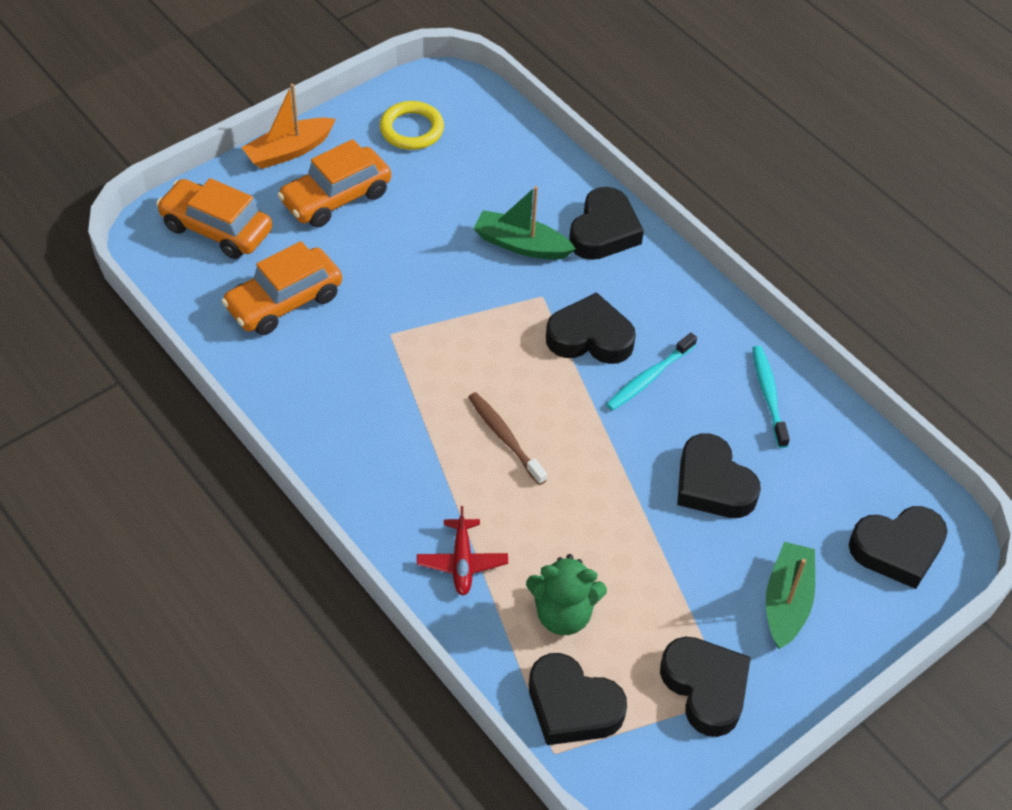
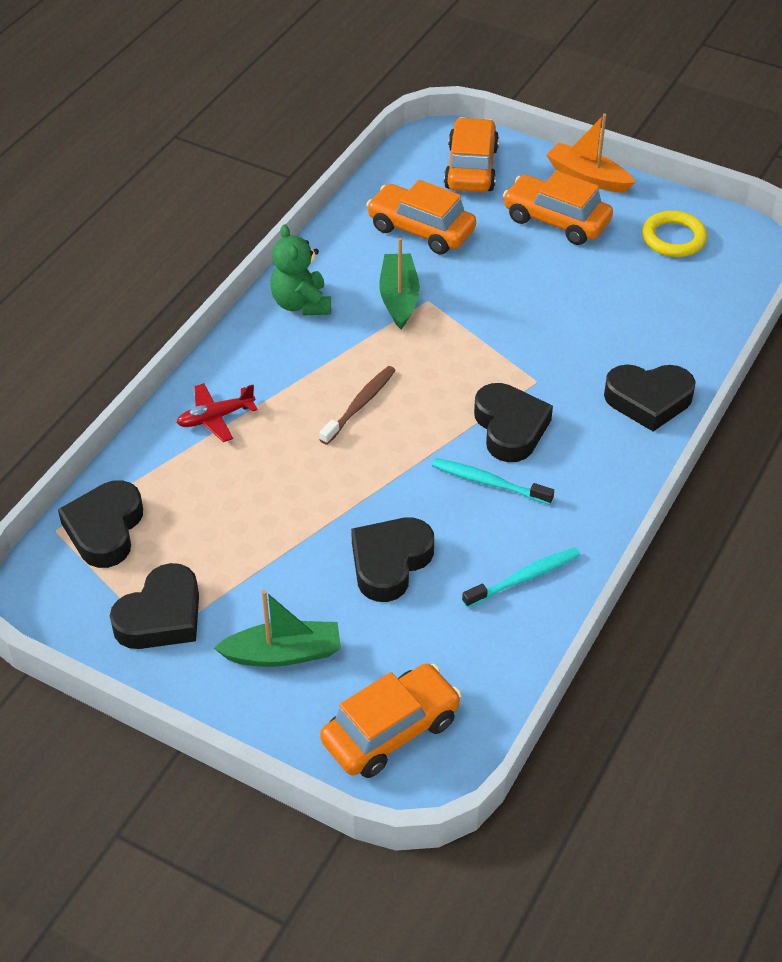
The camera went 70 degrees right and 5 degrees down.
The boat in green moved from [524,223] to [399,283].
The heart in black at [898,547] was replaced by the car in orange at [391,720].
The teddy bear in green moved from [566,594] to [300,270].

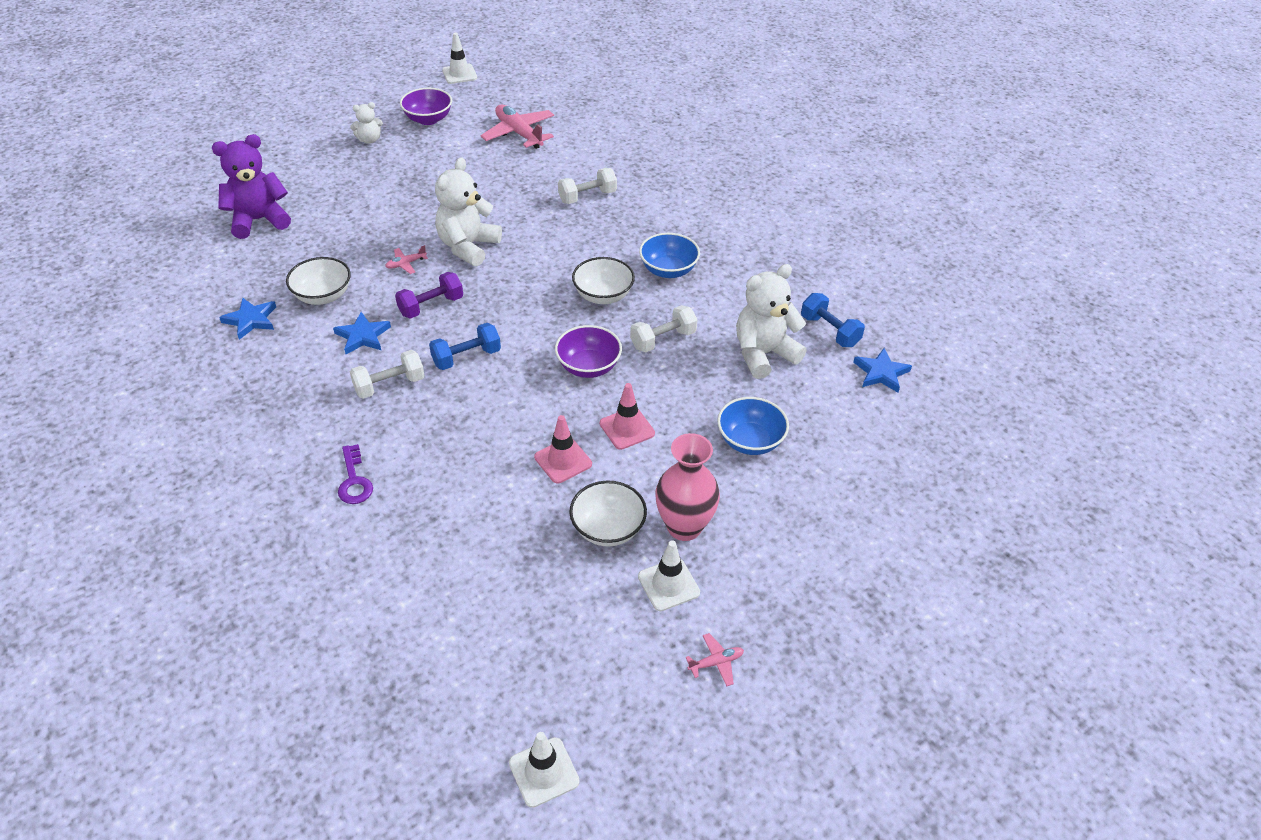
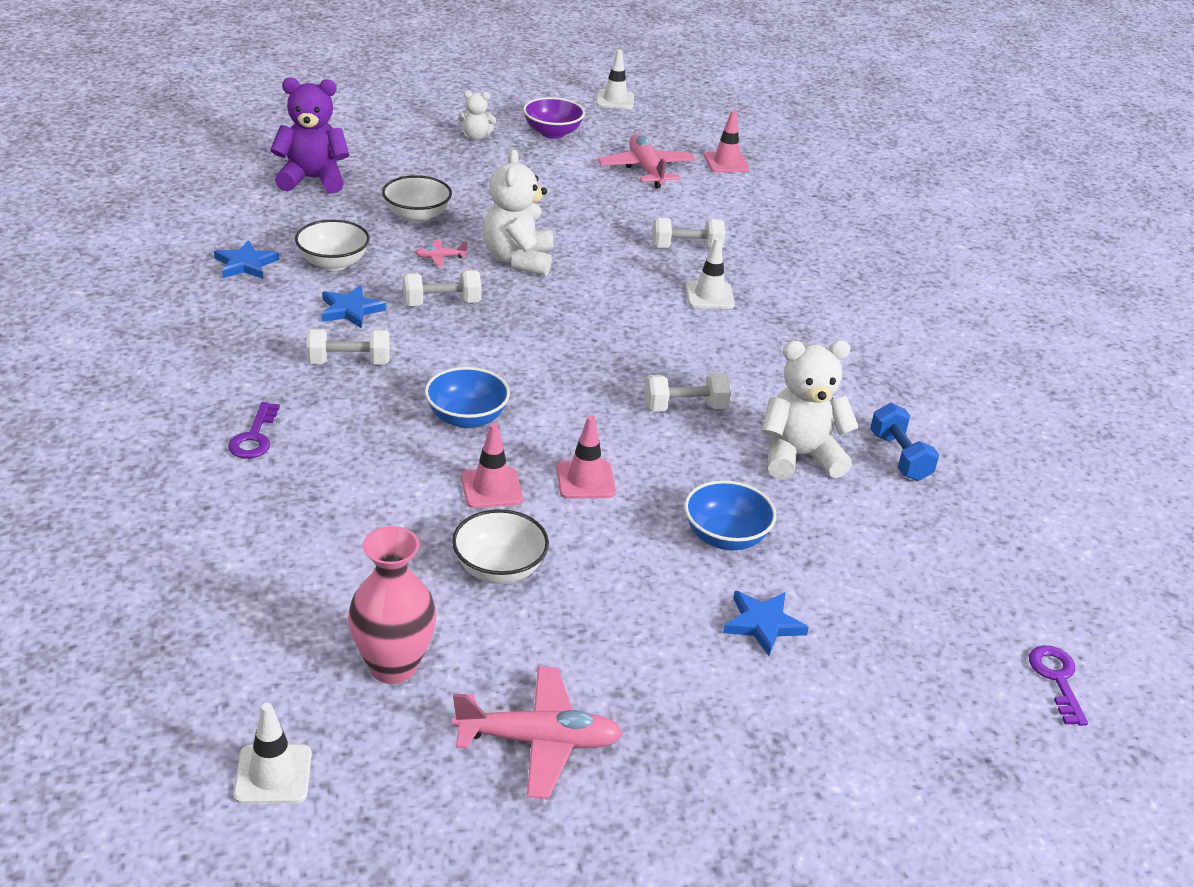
The camera went 20 degrees right and 10 degrees down.
The teddy bear in white at [468,212] turned 45 degrees counterclockwise.
The bowl in blue moved from [669,255] to [467,397].
The bowl in white moved from [603,280] to [417,199].
The dumbbell in purple at [429,295] became the dumbbell in white at [442,288].
The dumbbell in blue at [465,346] disappeared.
The bowl in purple at [588,351] disappeared.
The star in blue moved from [882,370] to [766,623].
The vase in pink moved from [687,487] to [392,605].
The traffic cone in white moved from [669,575] to [710,273].
The plane in pink at [715,659] changed to 2.16 times the size.
The traffic cone in pink at [726,141] appeared.
The key in purple at [1058,685] appeared.

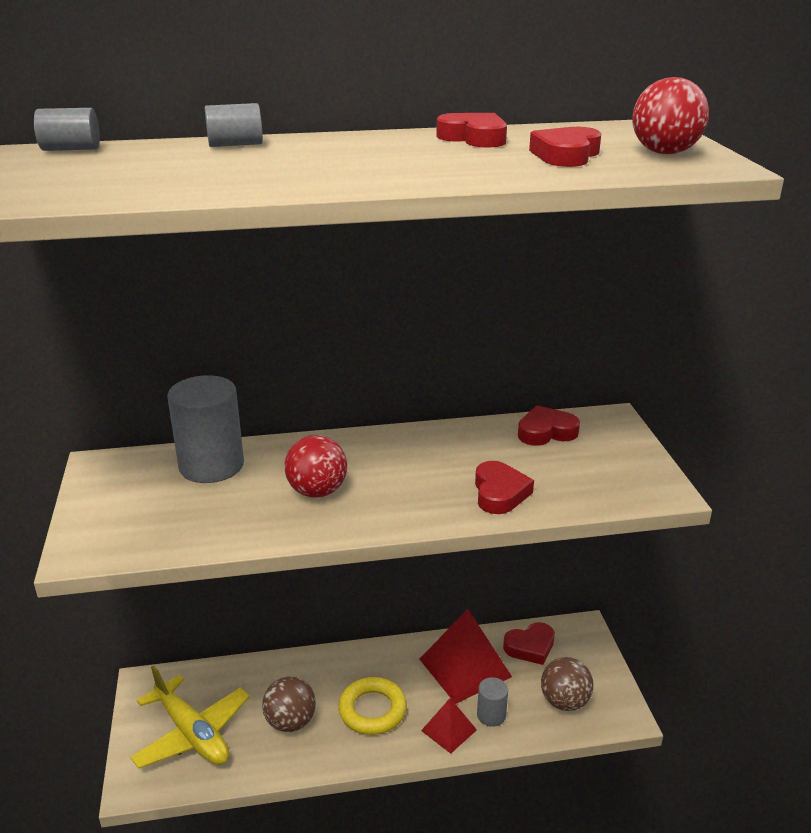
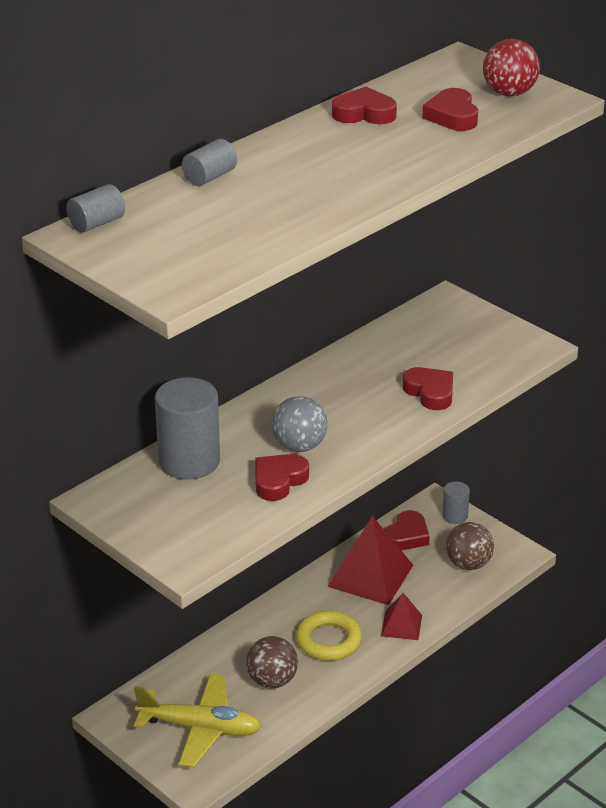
The camera went 35 degrees left and 5 degrees up.
The heart in red moved from [549,426] to [282,477].
The ball in red at [316,466] became the ball in grey at [299,424].
The cylinder in grey moved from [492,702] to [456,502].

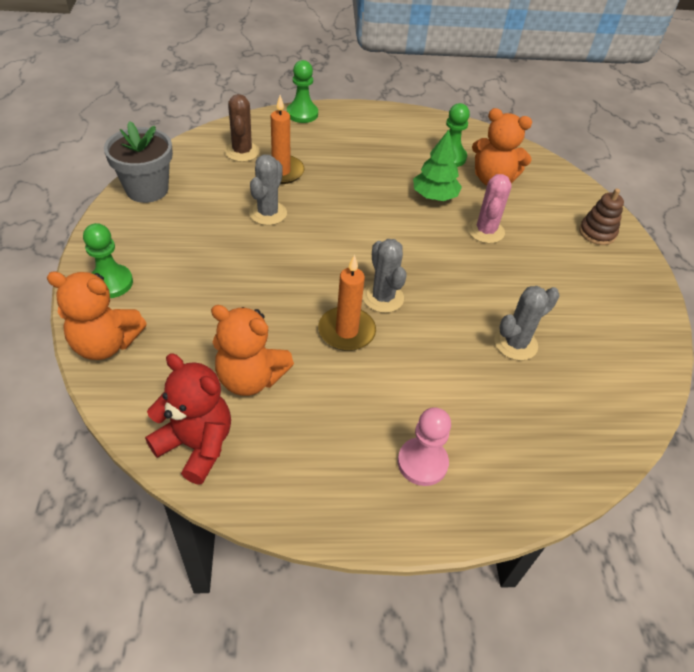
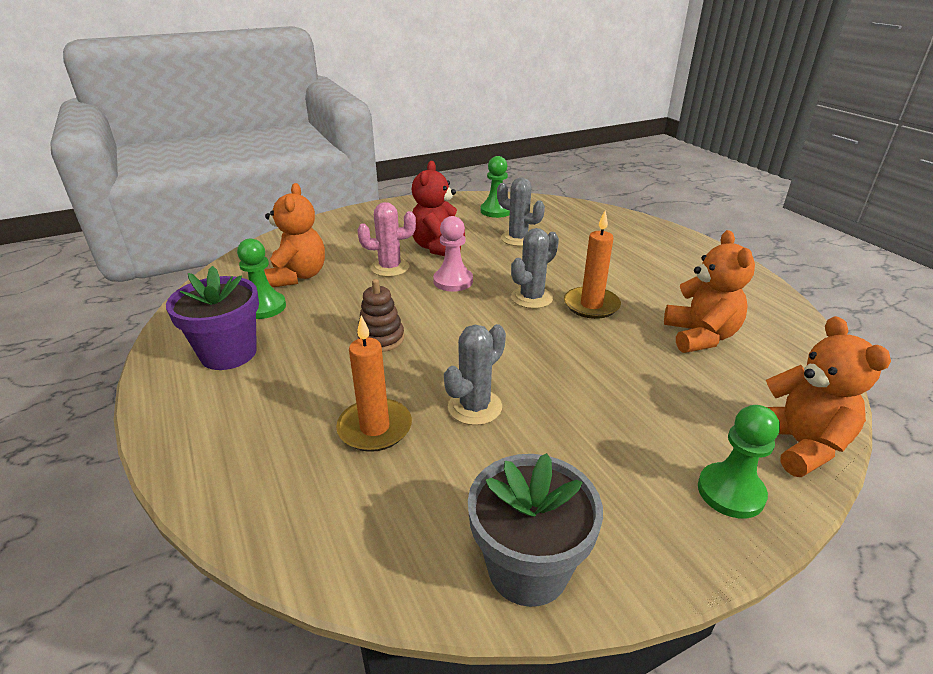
The camera went 110 degrees left and 15 degrees down.
The pawn in green moved from [302,91] to [495,187].
The cactus in brown at [242,128] disappeared.
The tree in green at [437,165] disappeared.
The cactus in grey at [268,190] turned 45 degrees counterclockwise.
The stacking toy in brown moved from [601,216] to [380,315].
The teddy bear in red moved from [188,418] to [438,208].
The pawn in pink moved from [424,446] to [453,254].
The flower pot in purple at [212,318] appeared.

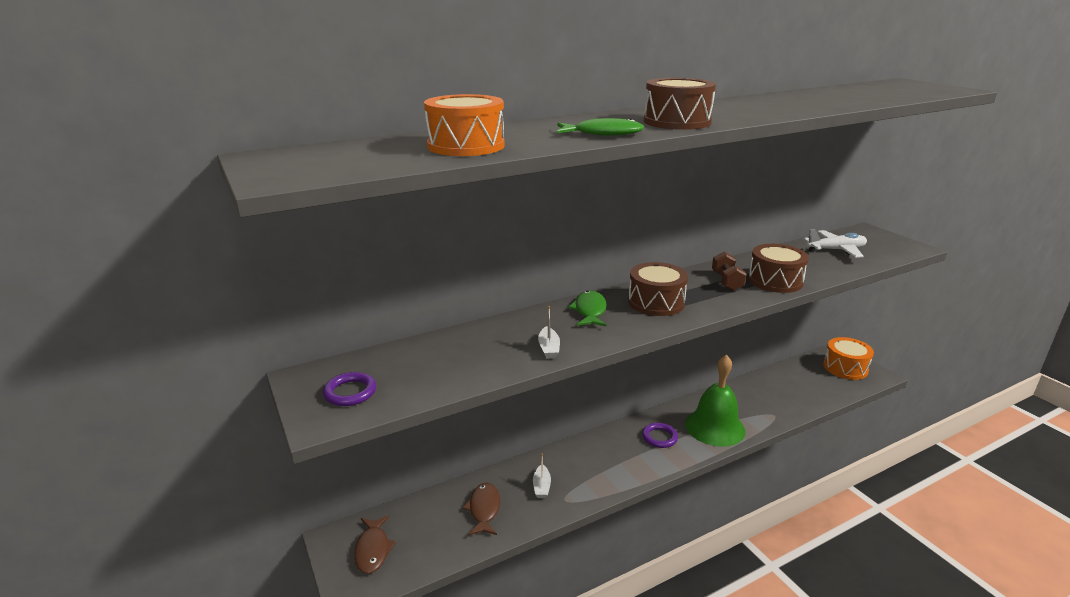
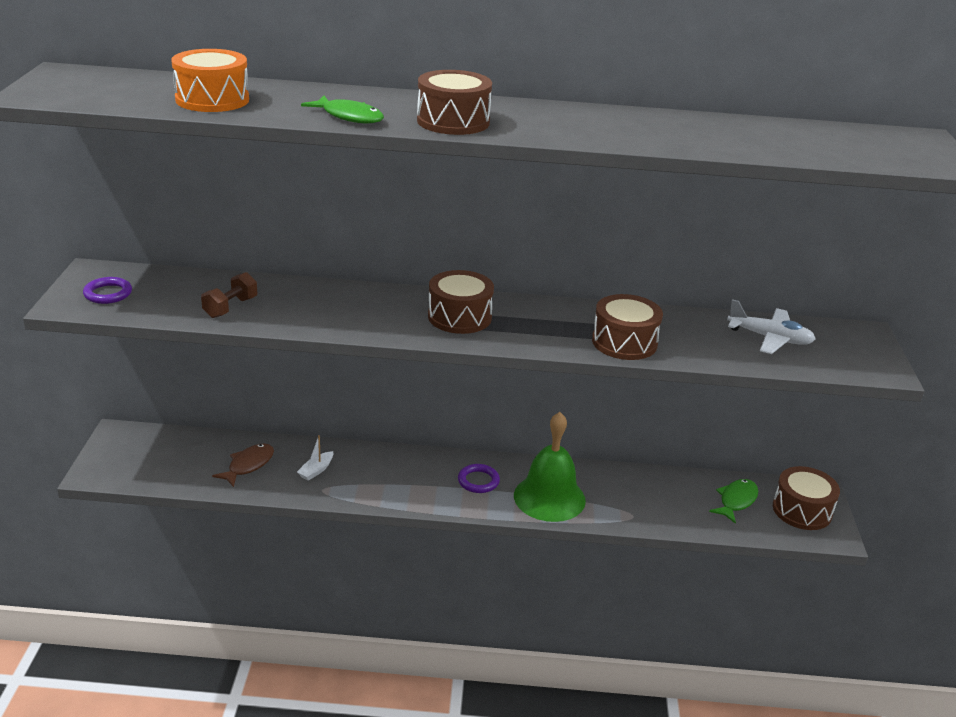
The camera went 30 degrees right and 5 degrees up.
The dumbbell in brown moved from [729,271] to [229,295].
The fish in green moved from [587,308] to [733,501].
The boat in white at [549,332] disappeared.
The drum in orange at [848,358] became the drum in brown at [806,498].
The fish in brown at [375,544] disappeared.

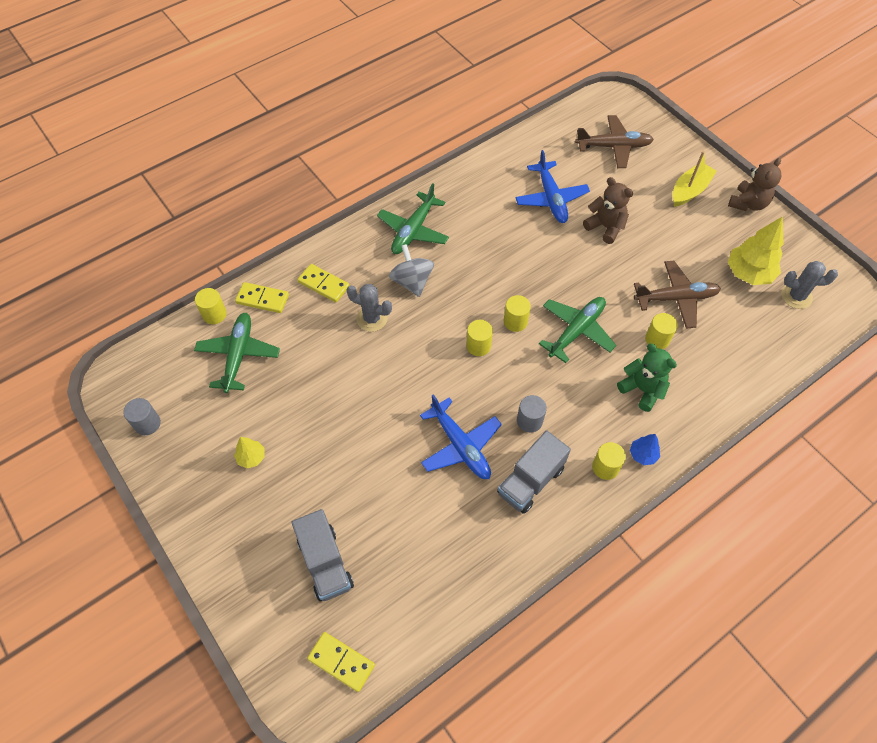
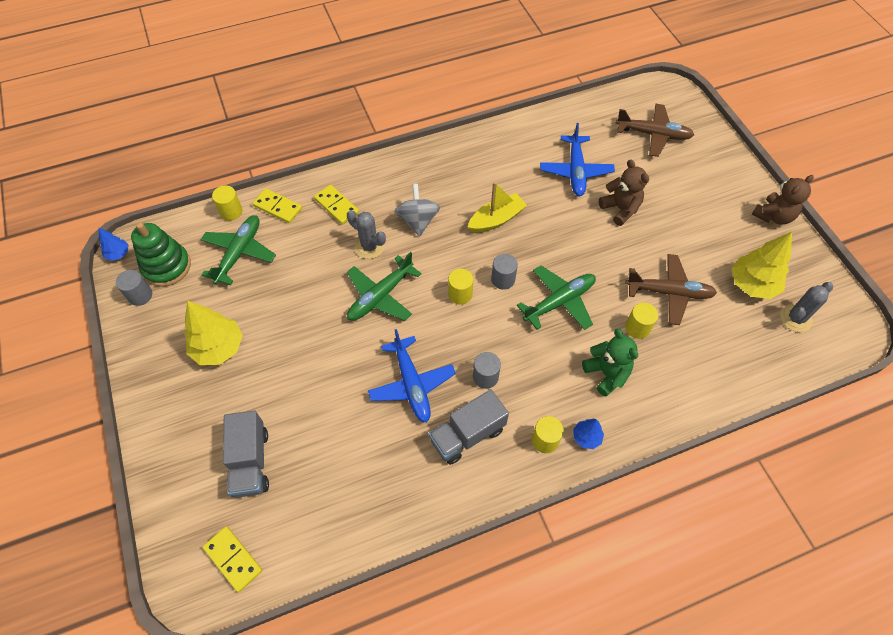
The camera went 15 degrees right and 0 degrees up.
The boat in yellow moved from [695,179] to [497,207].
The plane in green moved from [413,218] to [384,286].
The cactus in grey at [810,285] turned 60 degrees counterclockwise.
The cylinder in yellow at [517,313] became the cylinder in grey at [504,272].
The tree in yellow at [249,452] changed to 1.94 times the size.
The stacking toy in green at [161,254] appeared.
The tree in blue at [114,244] appeared.

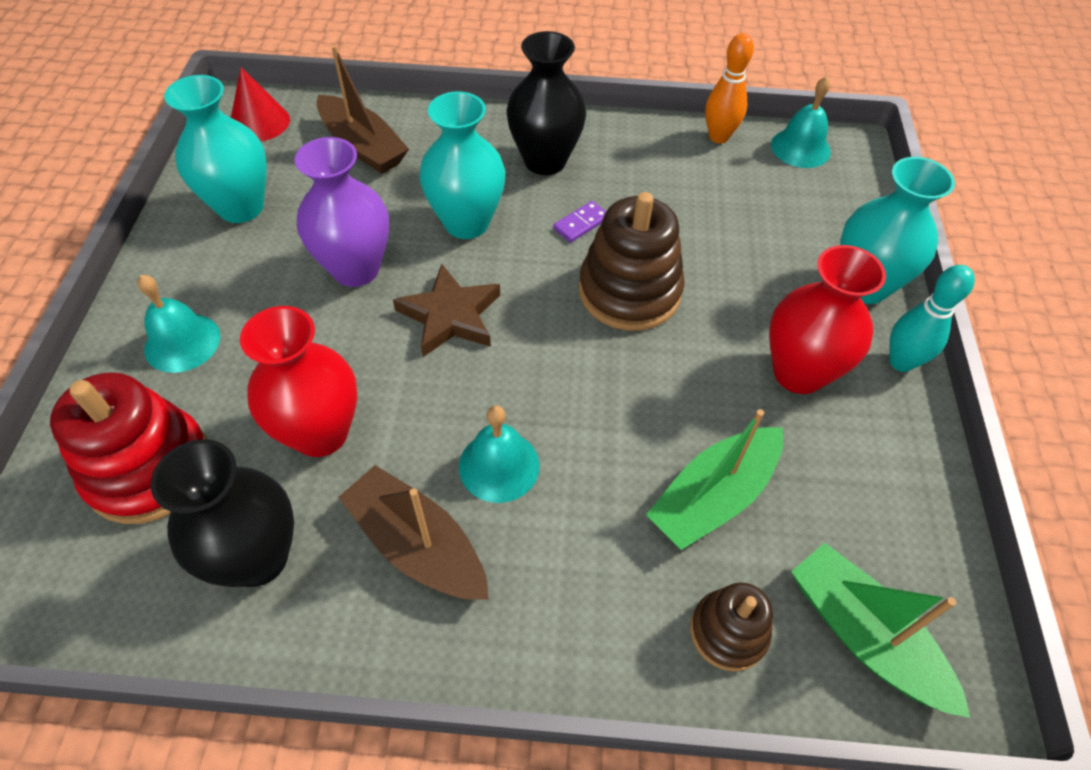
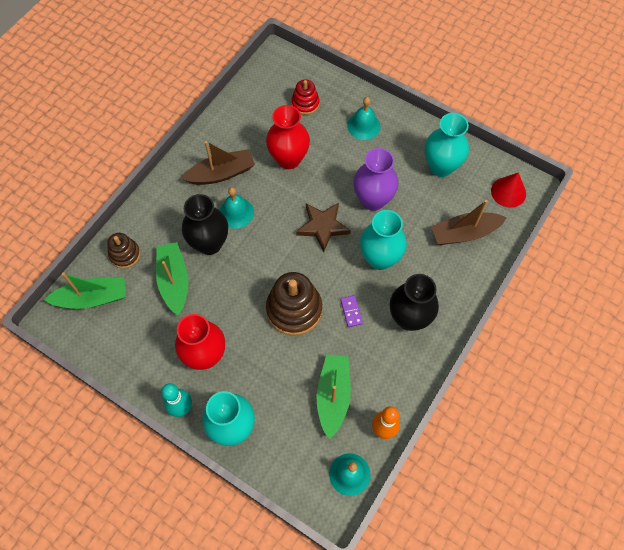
The camera went 120 degrees right and 10 degrees up.
The stacking toy in red at [129,448] changed to 0.57 times the size.
The vase in black moved from [222,513] to [205,224].
The boat in green at [334,396] appeared.

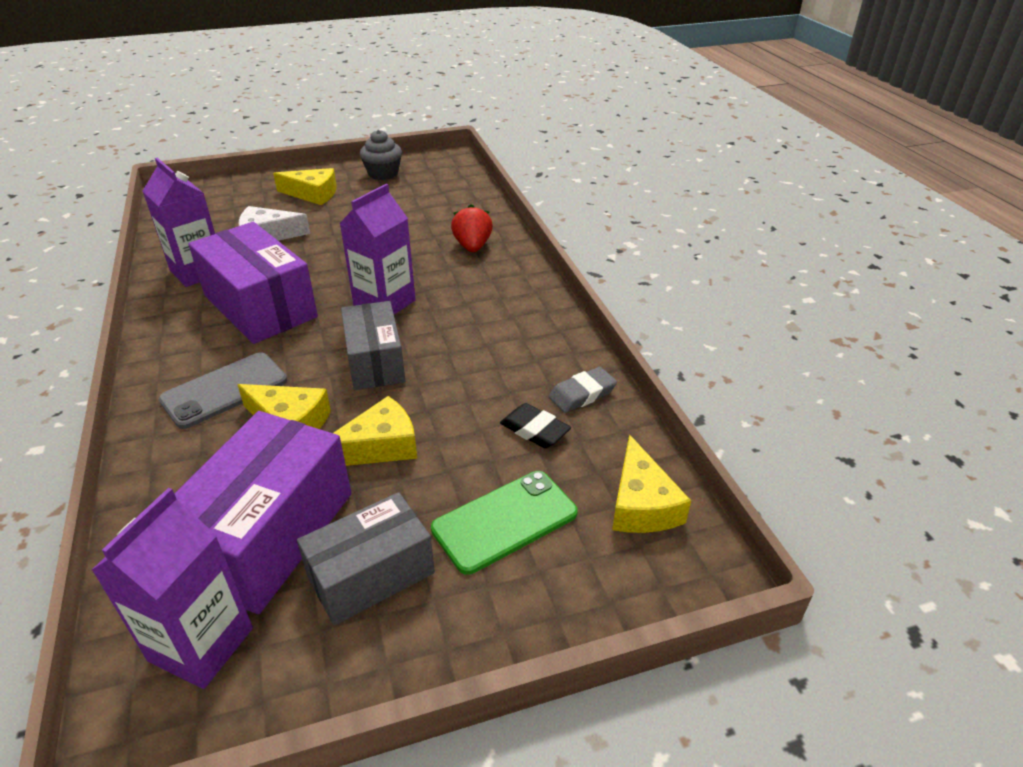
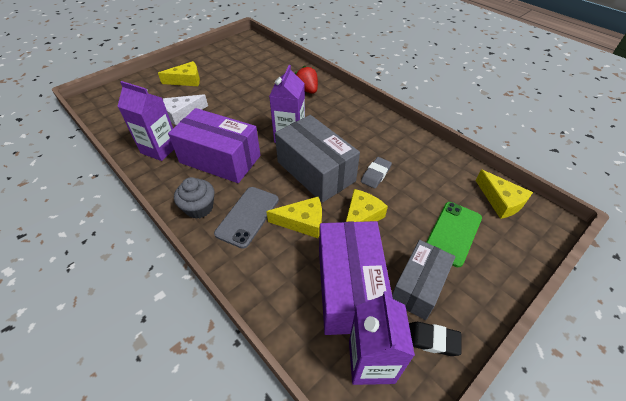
The camera went 25 degrees left and 10 degrees up.
The cupcake in grey moved from [381,155] to [194,198].
The box in grey at [373,345] changed to 1.53 times the size.
The eraser in grey moved from [583,390] to [376,173].
The eraser in black moved from [535,425] to [435,339].

